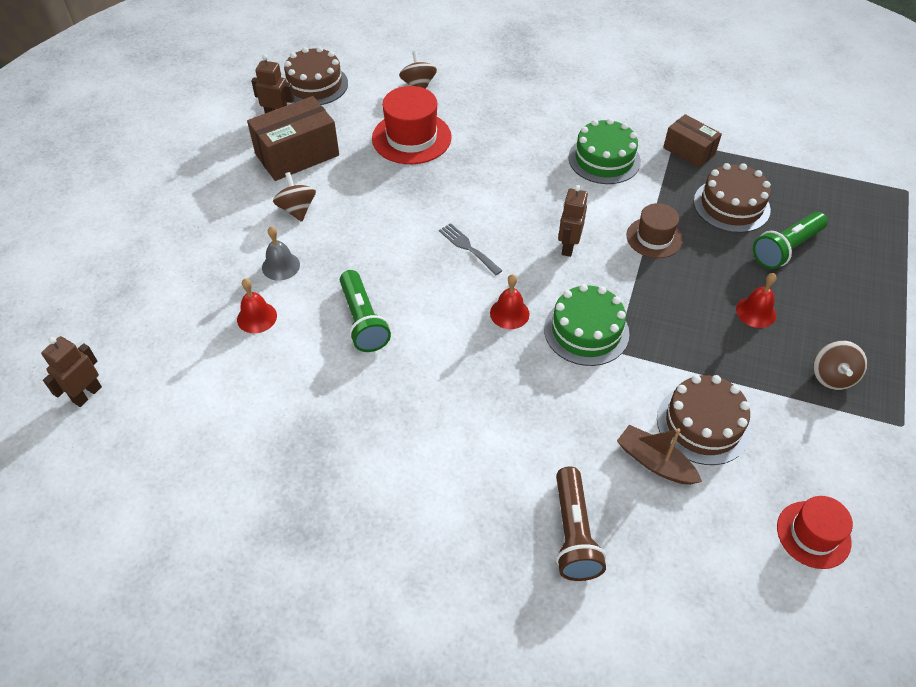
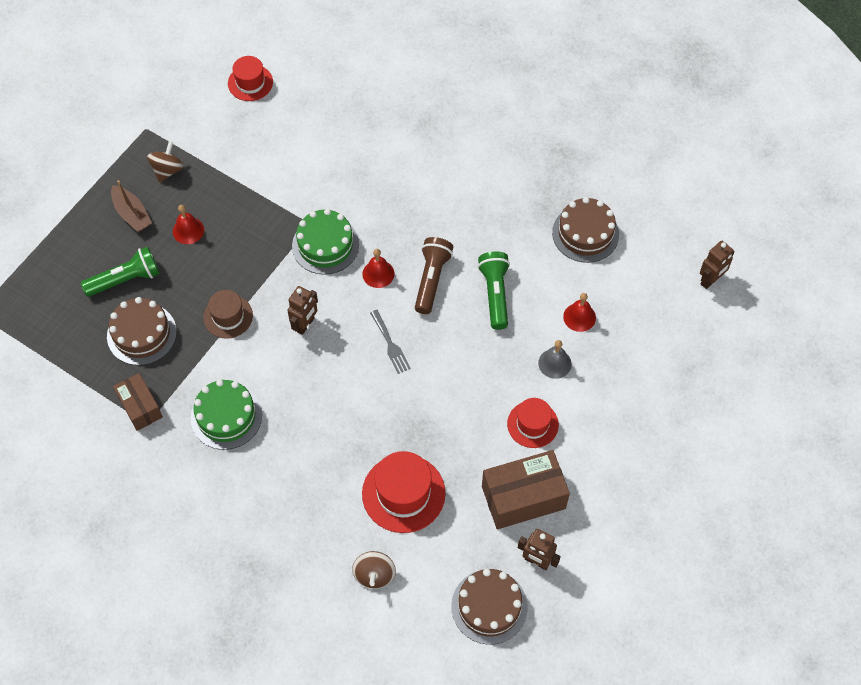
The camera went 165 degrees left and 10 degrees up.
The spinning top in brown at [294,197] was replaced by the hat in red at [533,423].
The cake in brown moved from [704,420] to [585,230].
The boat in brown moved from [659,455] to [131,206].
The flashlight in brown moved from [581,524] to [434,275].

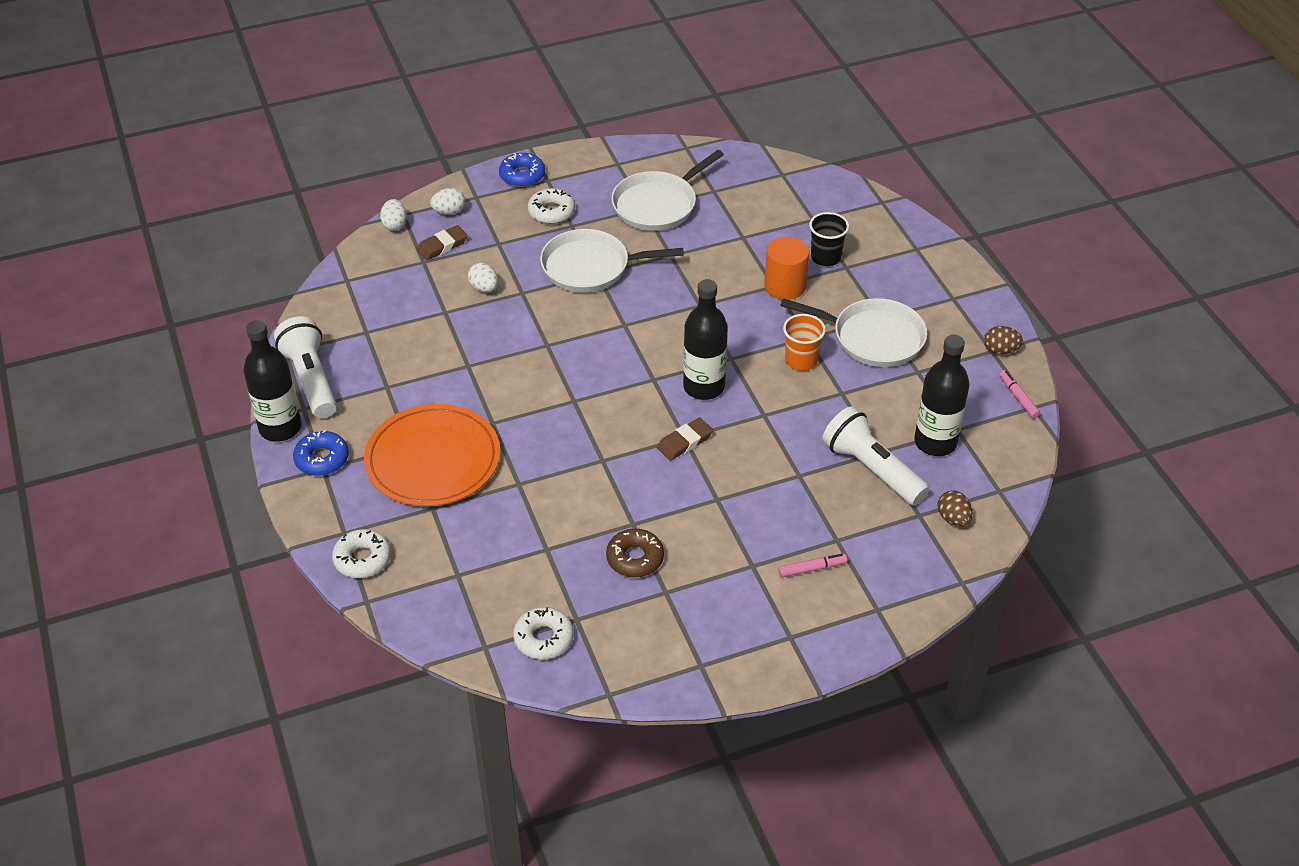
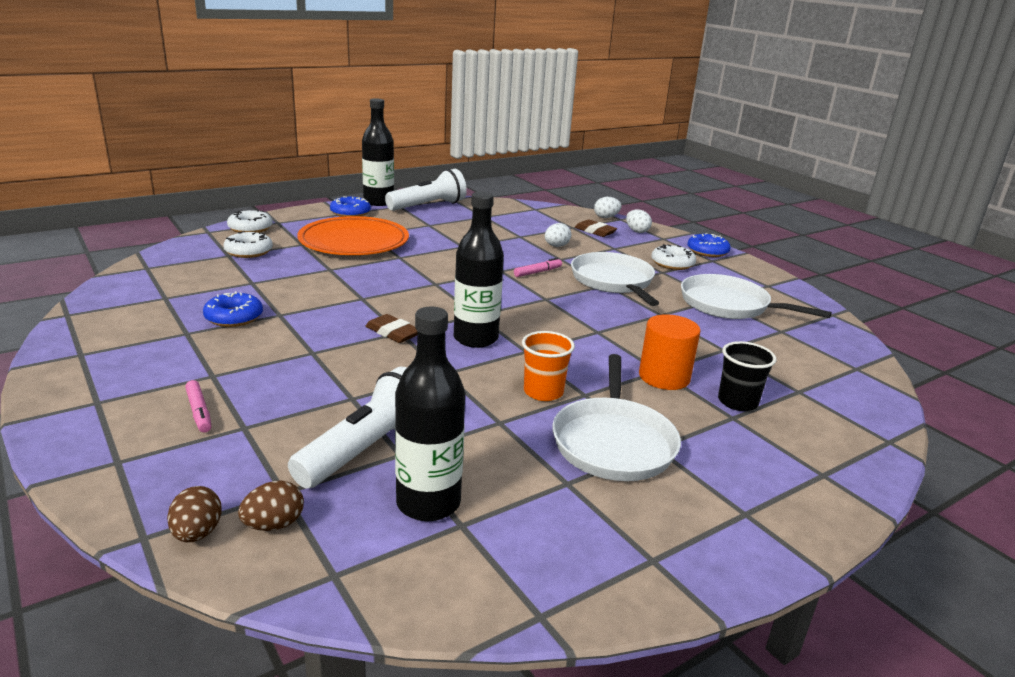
The camera went 75 degrees right and 20 degrees down.
The egg in brown moved from [1003,340] to [194,514].
The marker in pink moved from [1019,394] to [538,267].
The donut in brown at [635,552] became the donut in blue at [233,309].
The donut in white moved from [543,633] to [248,244].

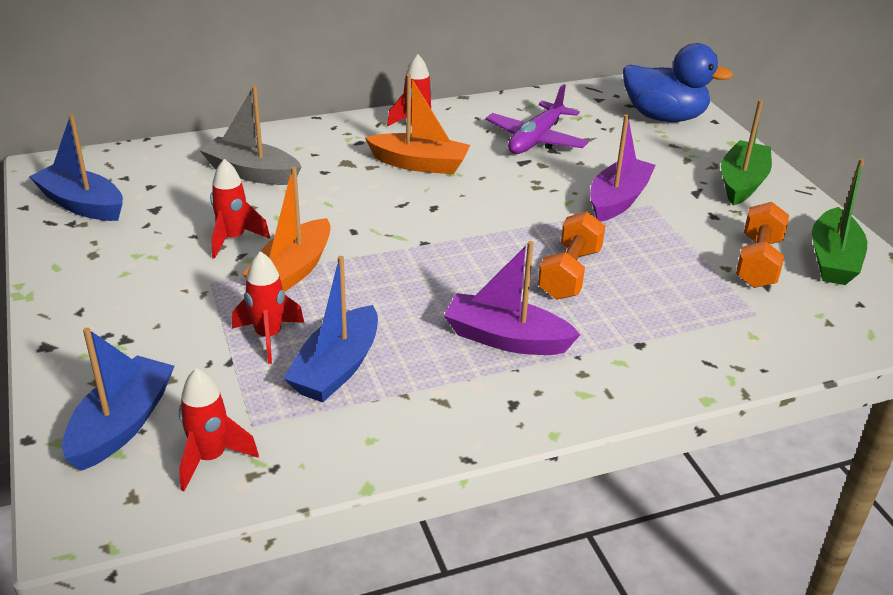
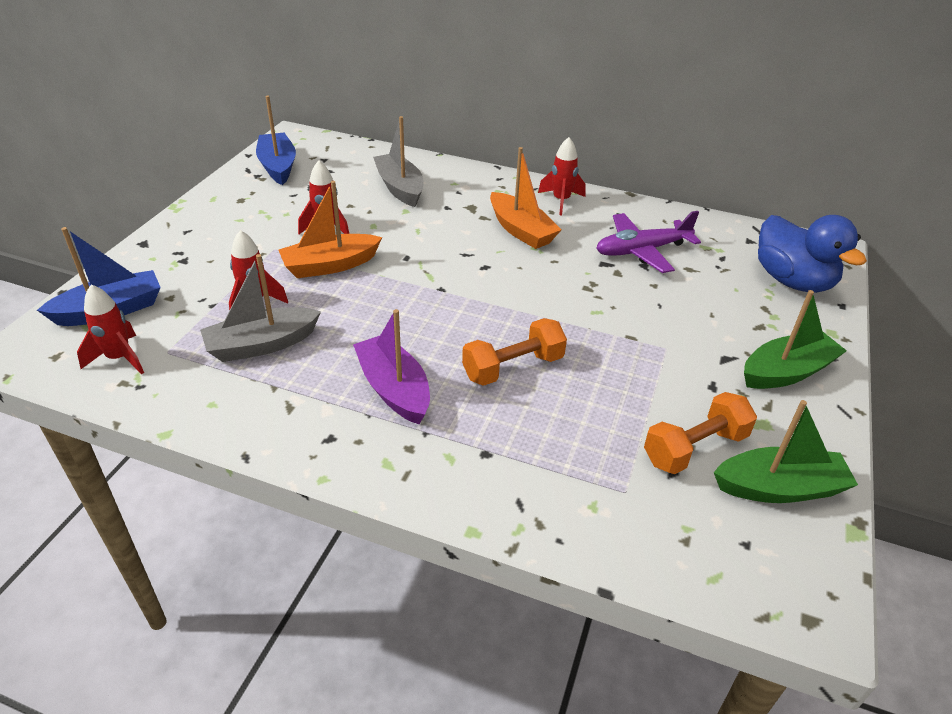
The camera went 40 degrees right and 5 degrees up.
The boat in purple at [623,168] disappeared.
The boat in green at [839,222] turned 150 degrees counterclockwise.
The boat in blue at [330,329] became the boat in grey at [260,308].

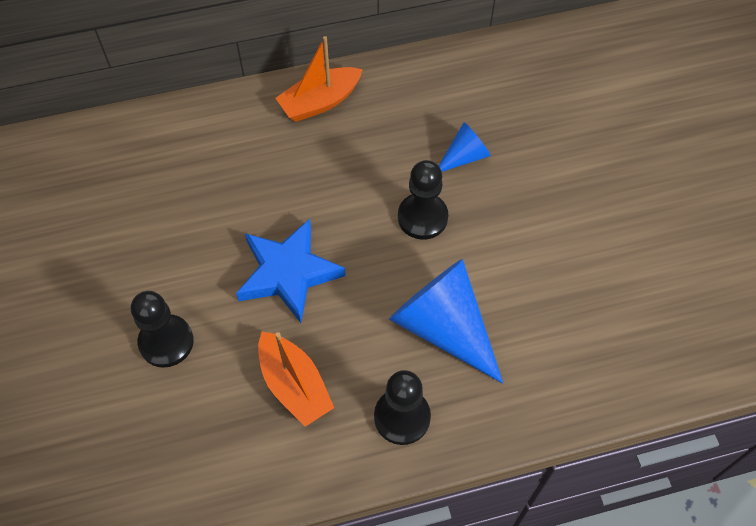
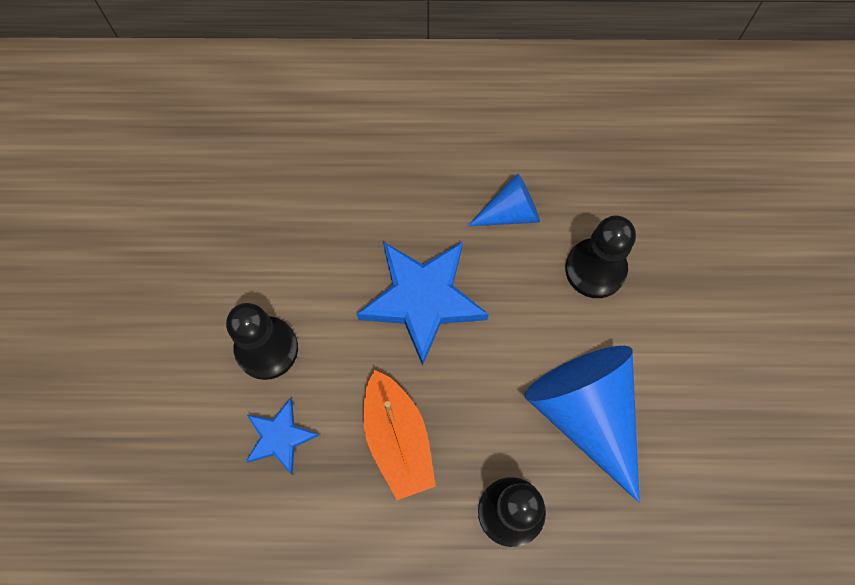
The camera went 15 degrees right and 10 degrees up.
The boat in orange at [319,79] disappeared.
The cone in blue moved from [465,147] to [504,199].
The star in blue at [282,436] appeared.

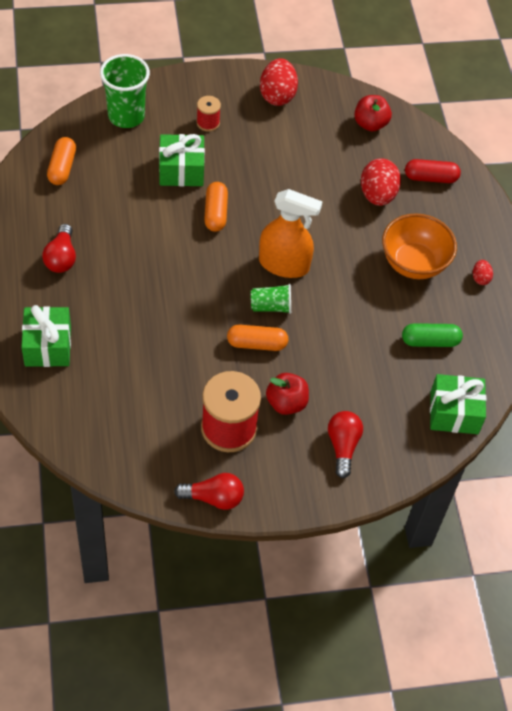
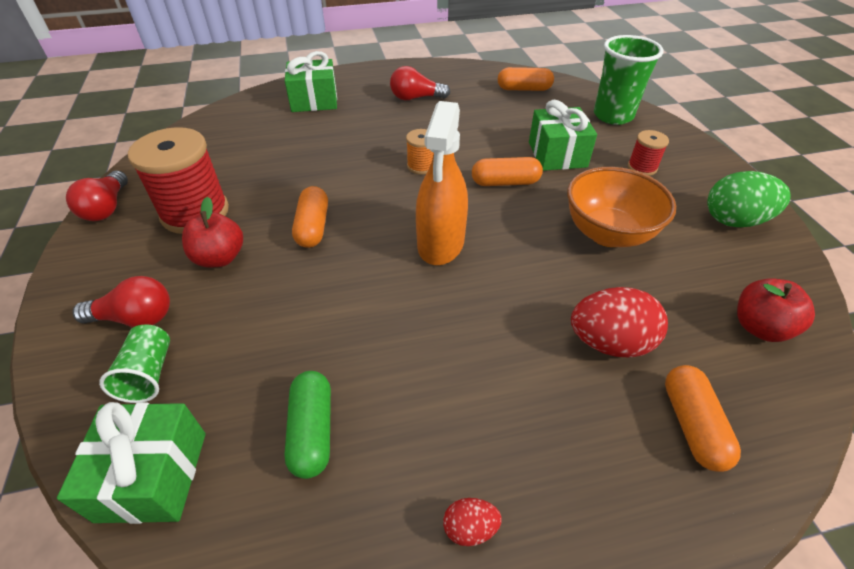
The camera went 90 degrees right and 10 degrees down.
The egg in red at [279,82] became the egg in green at [749,199].
The capsule in red at [433,171] became the capsule in orange at [703,418].
The bowl in orange moved from [419,246] to [621,207].
The cup in green moved from [271,299] to [134,363].
The spool in orange at [419,151] appeared.

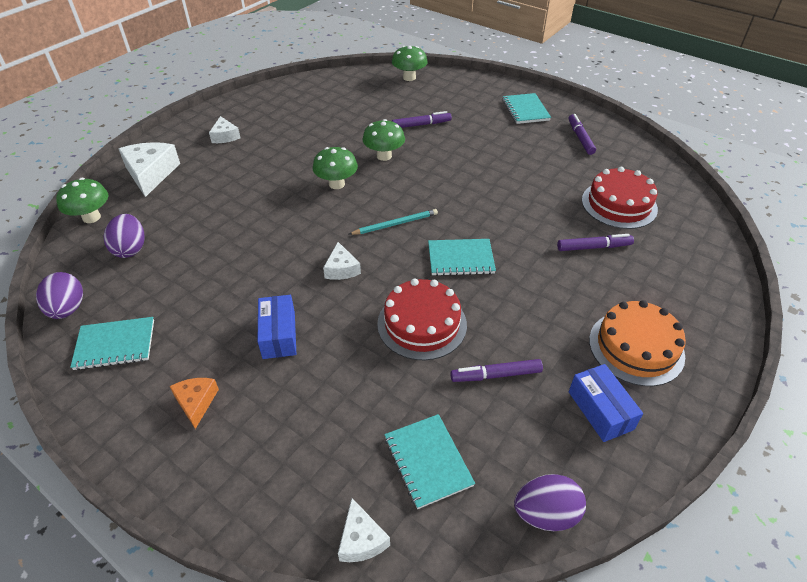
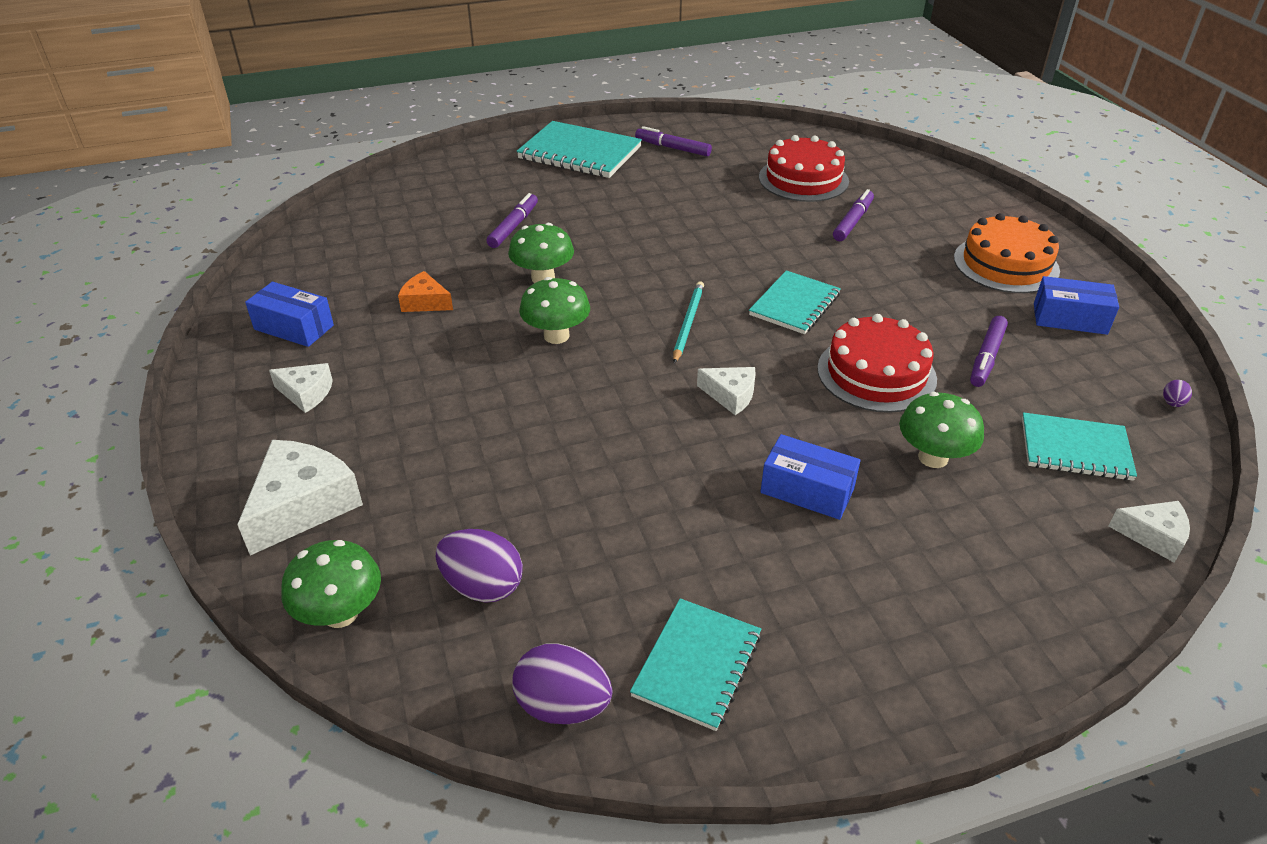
The camera went 55 degrees left and 5 degrees down.
The mushroom in green moved from [410,63] to [941,430].
The notebook in turquoise at [526,108] changed to 1.54 times the size.
The cheese in white at [149,169] turned 90 degrees clockwise.
The cheese in orange moved from [194,403] to [425,291].
The egg in purple at [550,502] changed to 0.45 times the size.
The box in blue at [289,314] appeared.

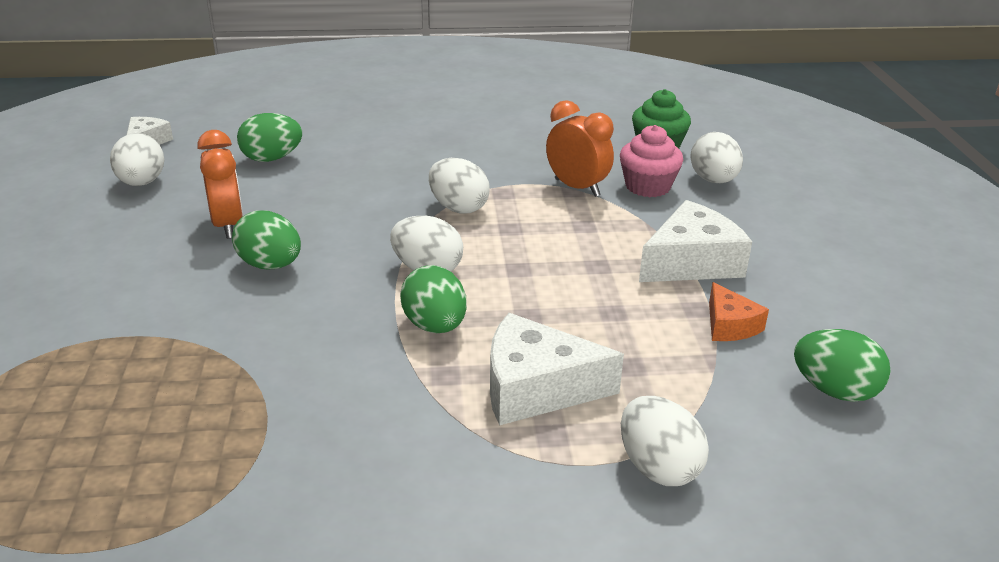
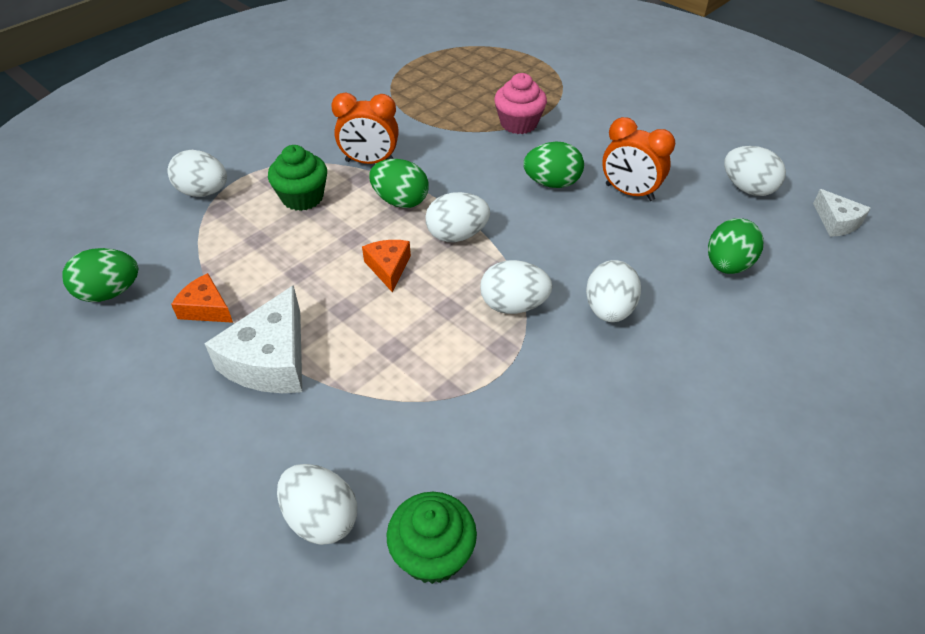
The camera went 140 degrees right and 15 degrees up.
The clock in orange moved from [580,148] to [365,128].
The cupcake in pink moved from [651,161] to [520,103].
The cheese in white at [557,369] was replaced by the cupcake in green at [297,178].
The cheese in orange at [386,266] appeared.
The egg in white at [613,291] appeared.

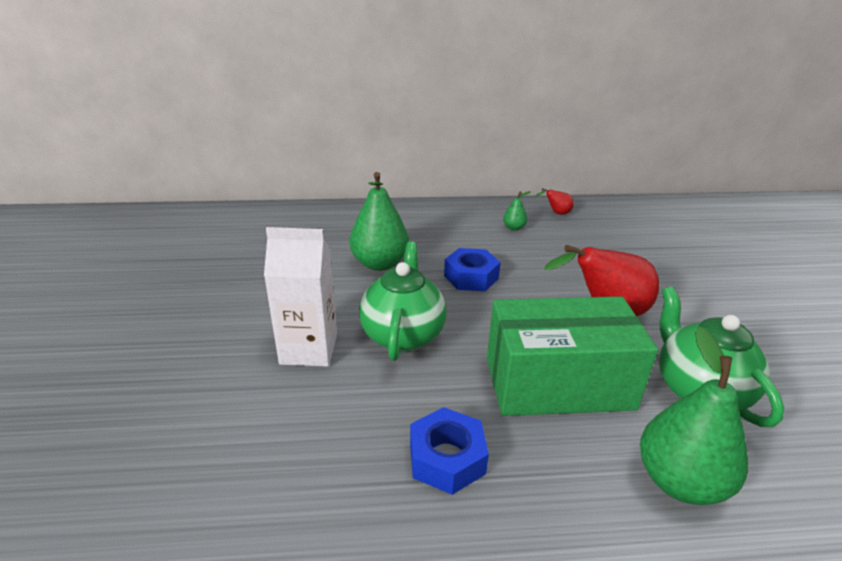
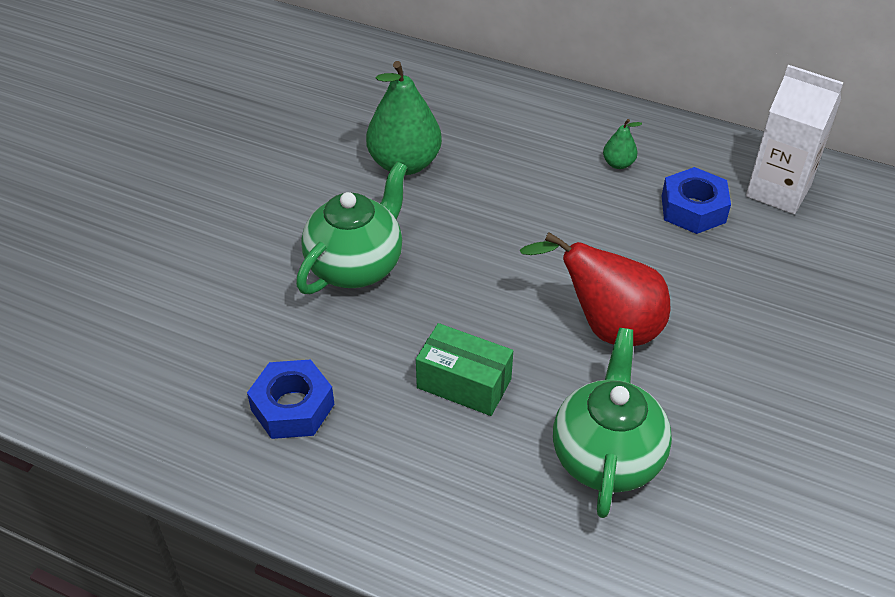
The camera went 30 degrees right and 15 degrees up.
The pear in red at [554,201] disappeared.
The carton in white moved from [300,297] to [795,139].
The nut in blue moved from [472,269] to [696,200].
The box in green at [572,356] changed to 0.54 times the size.
The pear in green at [694,416] disappeared.

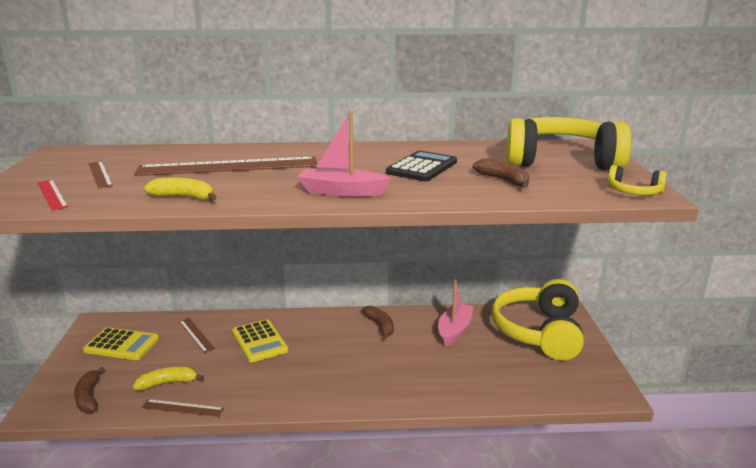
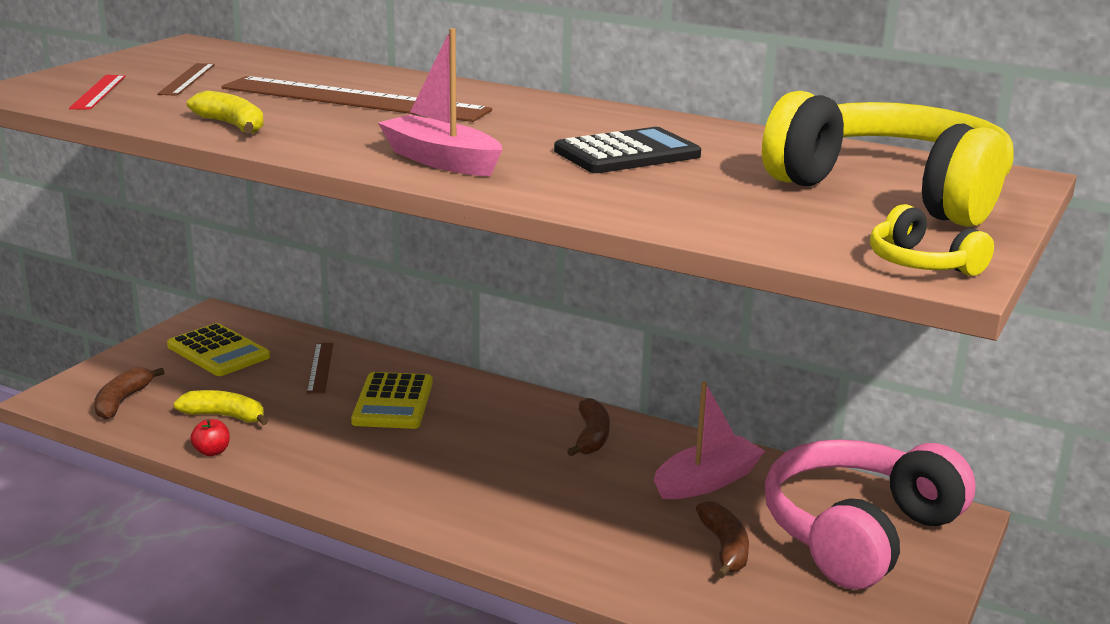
The camera went 30 degrees right and 0 degrees up.
The banana in brown moved from [501,173] to [722,540].
The headphones in yellow at [538,320] became the headphones in pink at [870,514].
The ruler in brown at [183,408] was replaced by the apple in red at [210,437].

